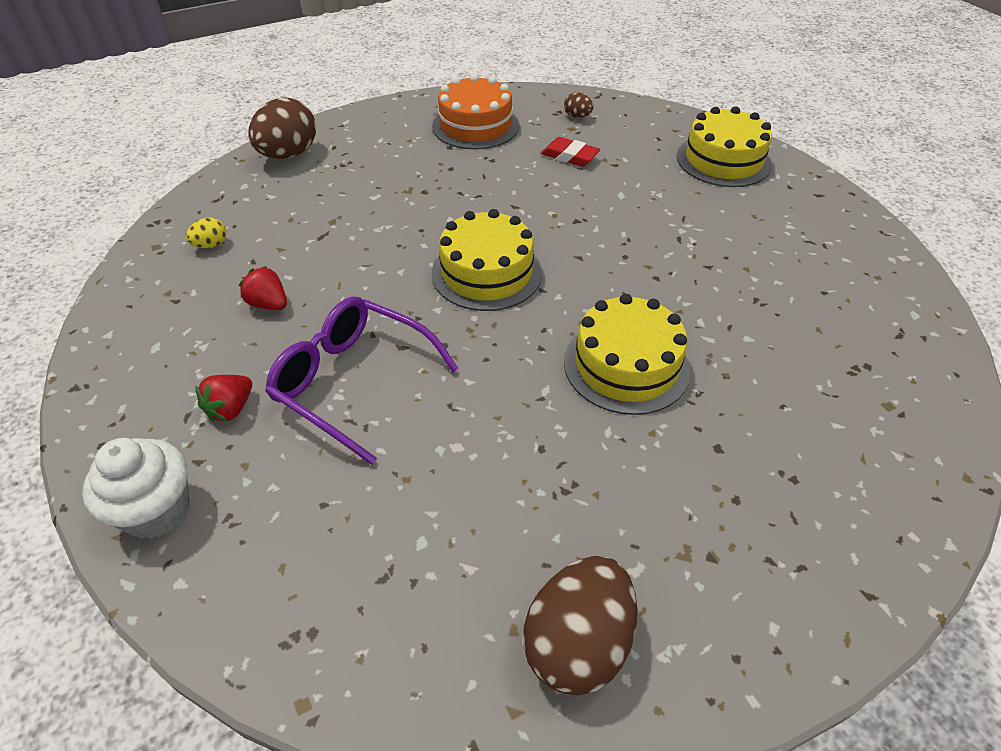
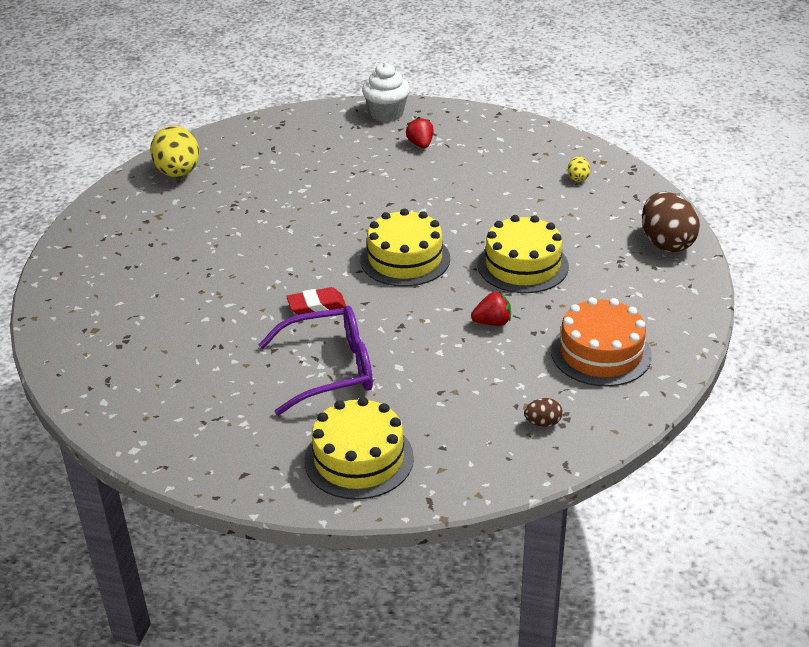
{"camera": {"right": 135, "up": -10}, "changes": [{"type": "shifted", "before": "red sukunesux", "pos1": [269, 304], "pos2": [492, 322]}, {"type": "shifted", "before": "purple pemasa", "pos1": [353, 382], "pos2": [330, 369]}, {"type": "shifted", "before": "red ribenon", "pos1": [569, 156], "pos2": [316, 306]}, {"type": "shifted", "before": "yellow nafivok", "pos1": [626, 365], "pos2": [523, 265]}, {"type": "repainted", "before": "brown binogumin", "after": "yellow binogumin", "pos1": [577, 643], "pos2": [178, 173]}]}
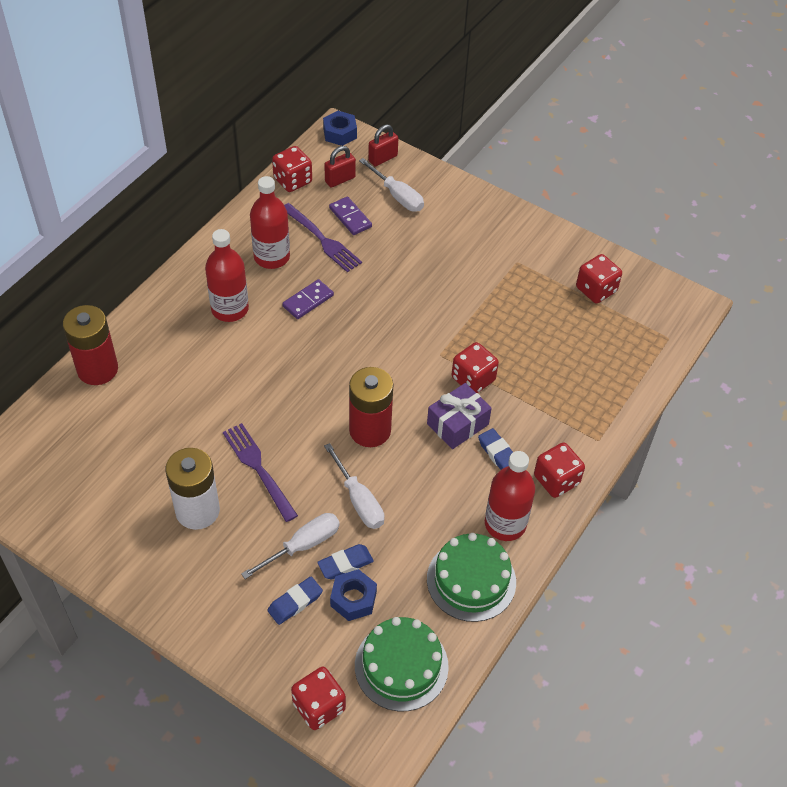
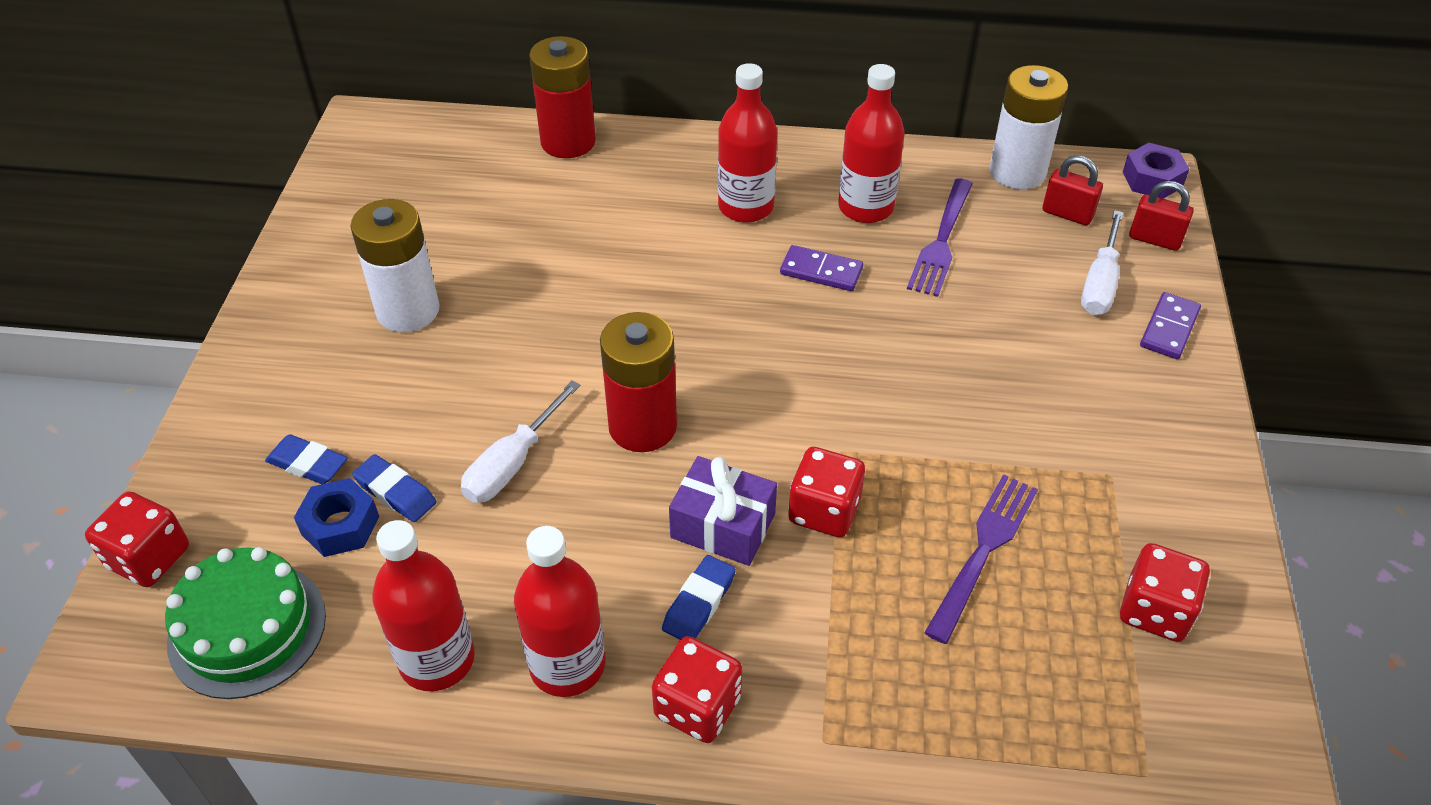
{"camera": {"right": 65, "up": -5}, "changes": [{"type": "gone", "before": "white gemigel", "pos1": [302, 545]}, {"type": "shifted", "before": "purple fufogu", "pos1": [258, 469], "pos2": [983, 551]}, {"type": "shifted", "before": "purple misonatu", "pos1": [350, 217], "pos2": [1169, 328]}, {"type": "swapped", "before": "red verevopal", "after": "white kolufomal", "pos1": [292, 180], "pos2": [1017, 172]}, {"type": "swapped", "before": "green nafivok", "after": "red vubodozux", "pos1": [471, 580], "pos2": [437, 660]}, {"type": "repainted", "before": "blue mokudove", "after": "purple mokudove", "pos1": [340, 133], "pos2": [1152, 179]}]}
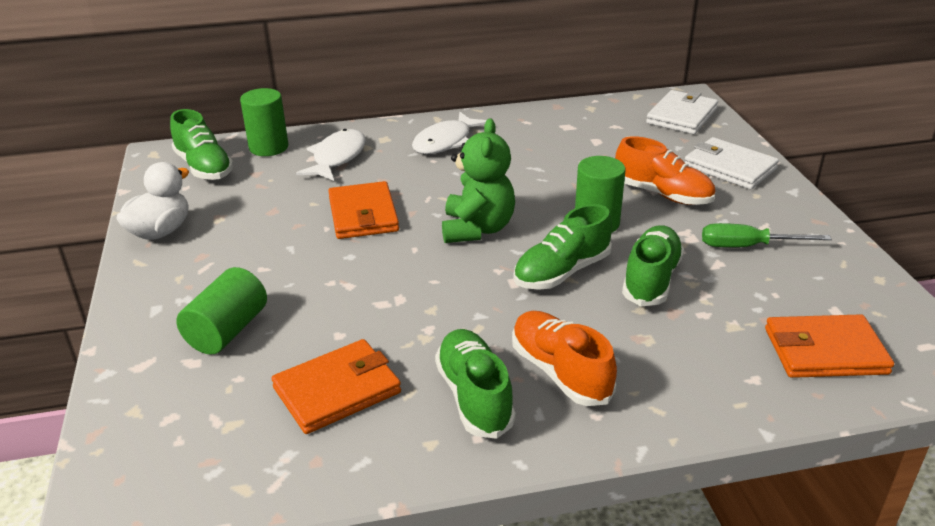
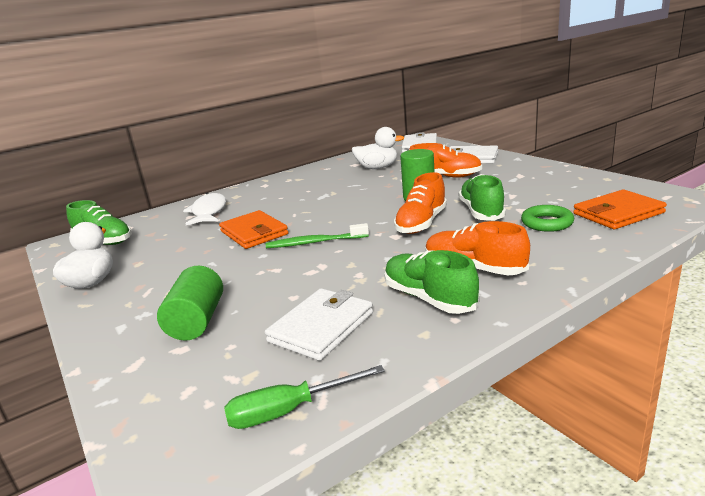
{"camera": {"right": -20, "up": -10}, "changes": [{"type": "gone", "before": "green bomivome", "pos1": [268, 147]}, {"type": "gone", "before": "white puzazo", "pos1": [445, 142]}, {"type": "gone", "before": "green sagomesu", "pos1": [477, 229]}, {"type": "new", "after": "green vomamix", "pos2": [315, 242]}, {"type": "new", "after": "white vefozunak", "pos2": [377, 168]}, {"type": "new", "after": "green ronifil", "pos2": [547, 223]}, {"type": "shifted", "before": "green gemigel", "pos1": [747, 246], "pos2": [289, 410]}, {"type": "repainted", "before": "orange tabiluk", "after": "white tabiluk", "pos1": [337, 390], "pos2": [321, 327]}, {"type": "repainted", "before": "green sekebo", "after": "orange sekebo", "pos1": [562, 272], "pos2": [421, 223]}]}
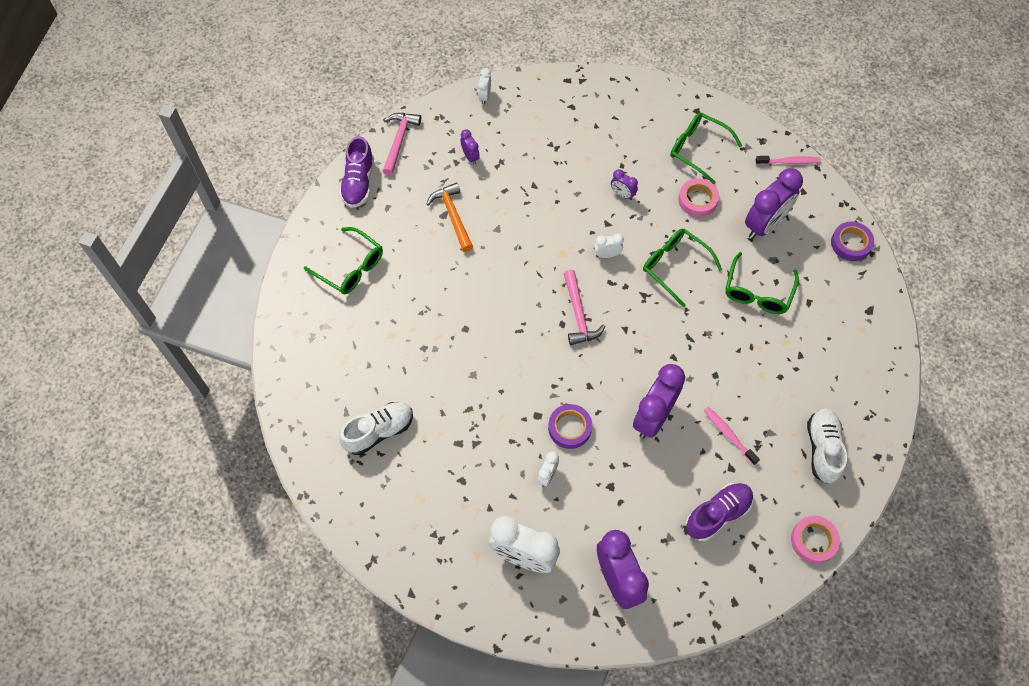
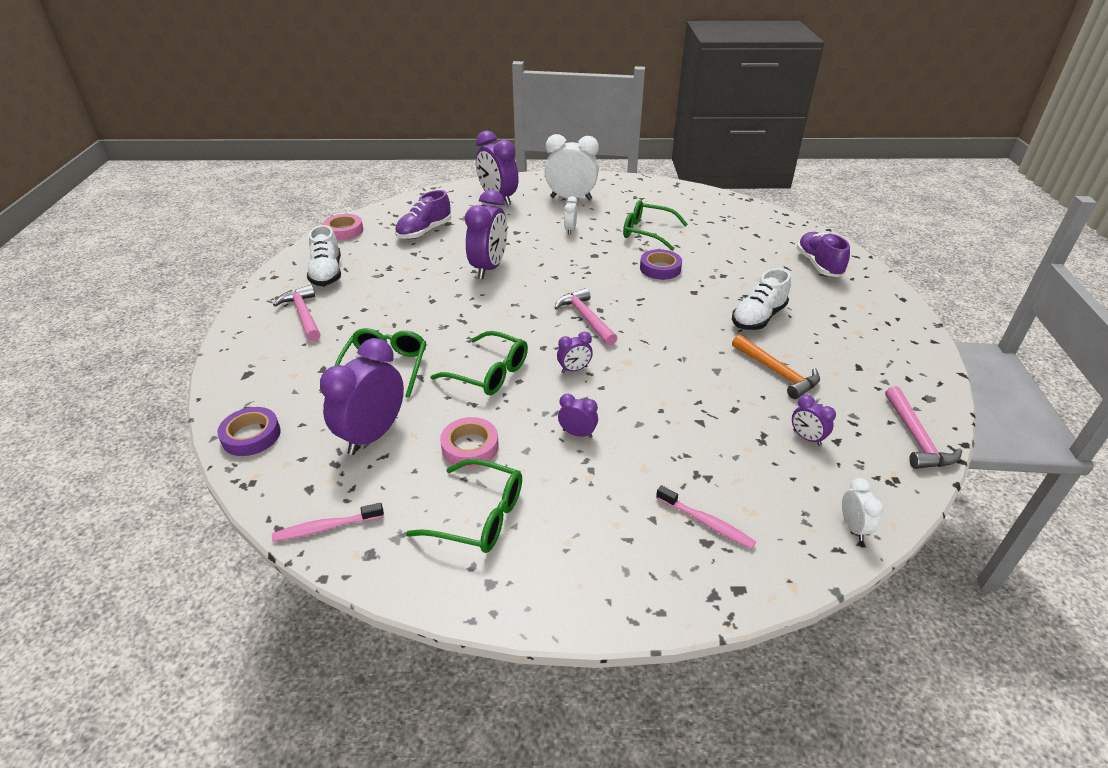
{"camera": {"right": 165, "up": -25}, "changes": [{"type": "new", "after": "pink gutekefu", "pos2": [303, 315]}, {"type": "shifted", "before": "green pemasa", "pos1": [351, 267], "pos2": [647, 232]}, {"type": "shifted", "before": "purple sekebo", "pos1": [358, 183], "pos2": [818, 265]}, {"type": "shifted", "before": "white sekebo", "pos1": [379, 431], "pos2": [758, 318]}, {"type": "shifted", "before": "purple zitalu", "pos1": [569, 428], "pos2": [660, 268]}, {"type": "shifted", "before": "pink vomamix", "pos1": [728, 434], "pos2": [706, 523]}, {"type": "repainted", "before": "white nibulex", "after": "purple nibulex", "pos1": [607, 255], "pos2": [574, 369]}]}
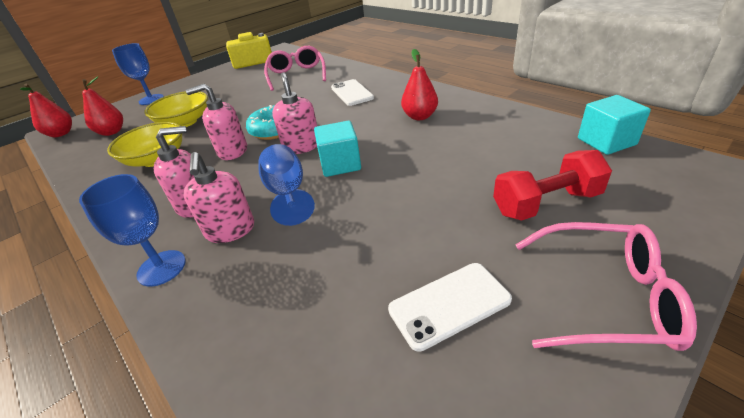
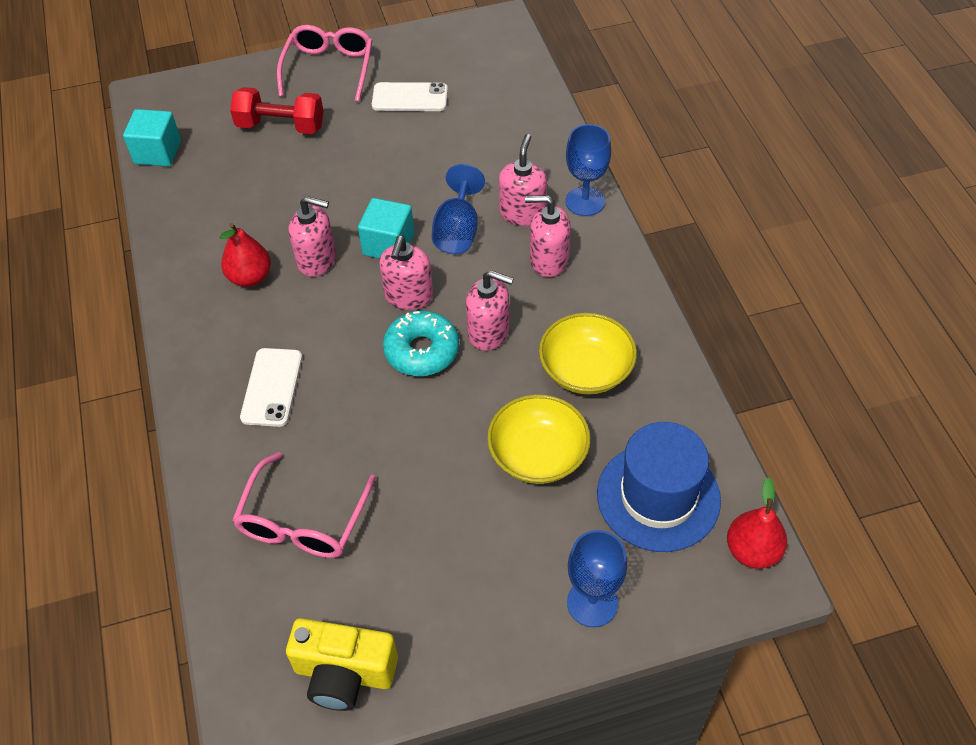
{"camera": {"right": -155, "up": 15}, "changes": [{"type": "new", "after": "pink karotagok", "pos2": [317, 260]}, {"type": "swapped", "before": "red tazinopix", "after": "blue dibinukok", "pos1": [112, 132], "pos2": [658, 497]}, {"type": "rotated", "before": "pink pemasa", "pos1": [605, 297], "pos2": [329, 68], "turn": 60}]}
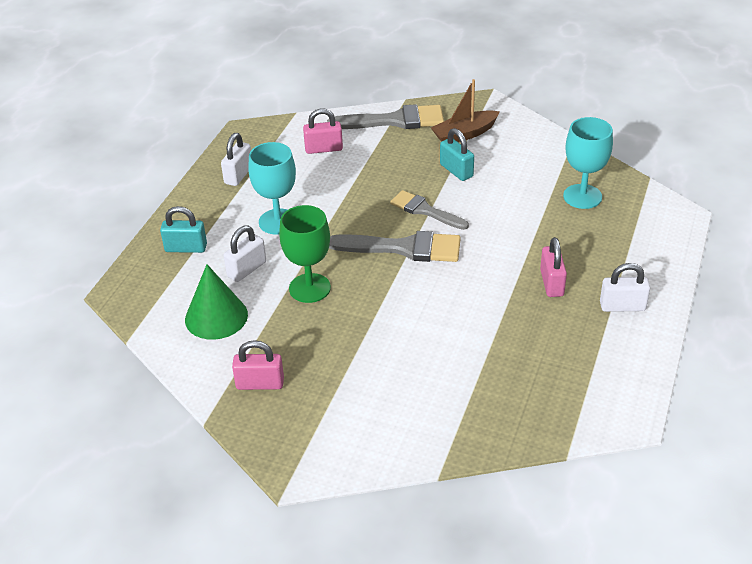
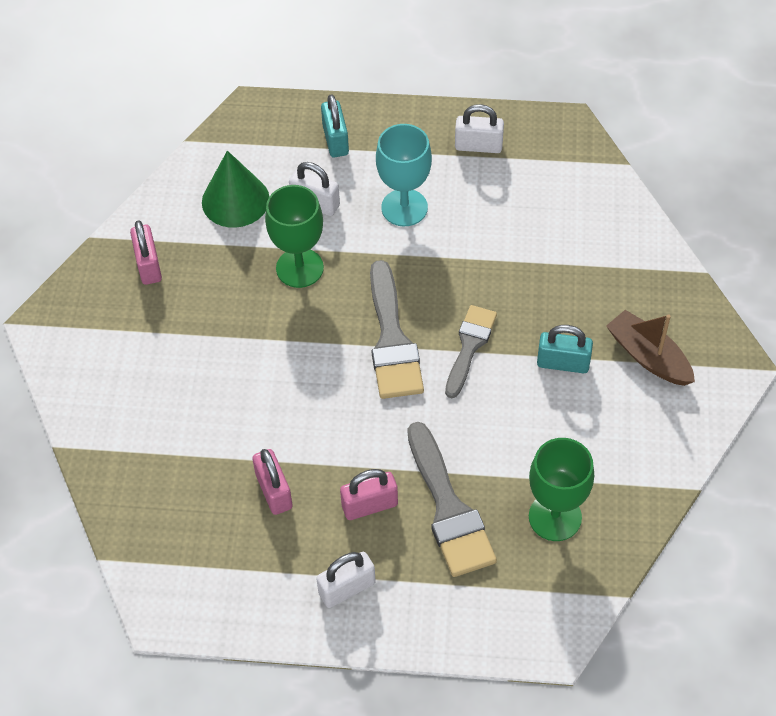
{"camera": {"right": 75, "up": 15}, "changes": [{"type": "shifted", "before": "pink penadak", "pos1": [323, 149], "pos2": [274, 491]}, {"type": "shifted", "before": "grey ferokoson", "pos1": [394, 121], "pos2": [449, 508]}, {"type": "repainted", "before": "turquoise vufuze", "after": "green vufuze", "pos1": [582, 196], "pos2": [555, 517]}, {"type": "rotated", "before": "turquoise penadak", "pos1": [456, 171], "pos2": [563, 363], "turn": 60}, {"type": "rotated", "before": "white penadak", "pos1": [622, 306], "pos2": [347, 588], "turn": 75}]}
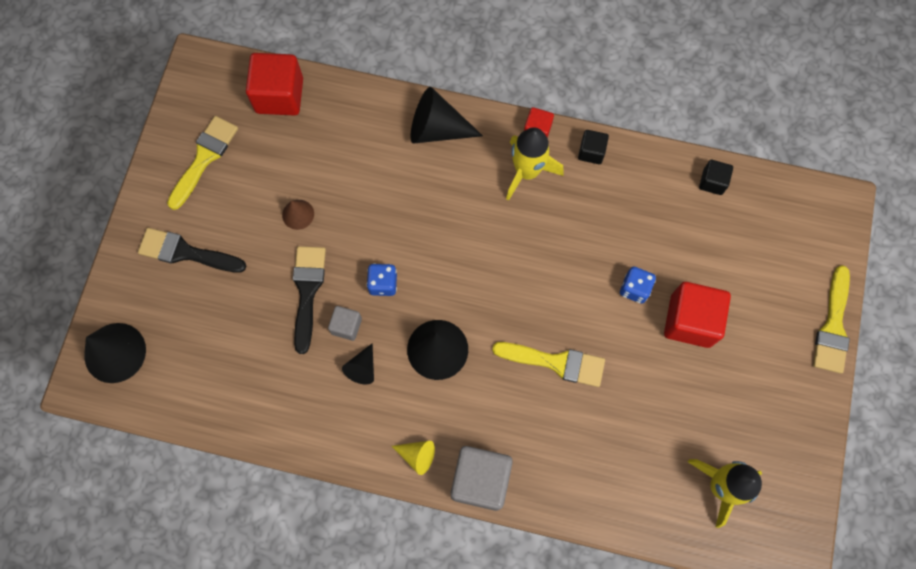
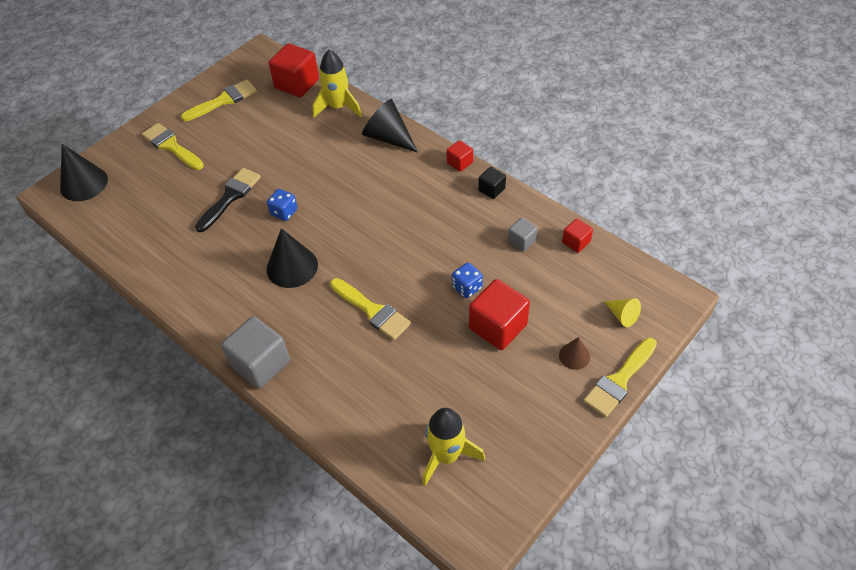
{"camera": {"right": 30, "up": -20}, "changes": [{"type": "gone", "before": "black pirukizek", "pos1": [362, 368]}, {"type": "shifted", "before": "brown pirukizek", "pos1": [298, 214], "pos2": [574, 356]}, {"type": "shifted", "before": "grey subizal", "pos1": [346, 326], "pos2": [521, 241]}, {"type": "shifted", "before": "yellow pirukizek", "pos1": [417, 455], "pos2": [622, 315]}, {"type": "shifted", "before": "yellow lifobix", "pos1": [527, 172], "pos2": [338, 107]}, {"type": "repainted", "before": "black ferokoson", "after": "yellow ferokoson", "pos1": [186, 252], "pos2": [171, 146]}, {"type": "repainted", "before": "black subizal", "after": "red subizal", "pos1": [712, 182], "pos2": [576, 242]}]}
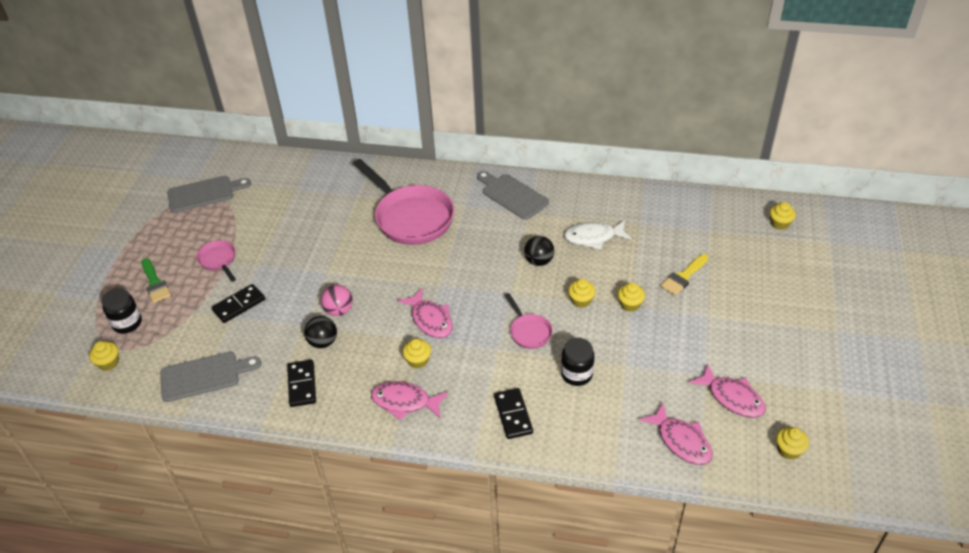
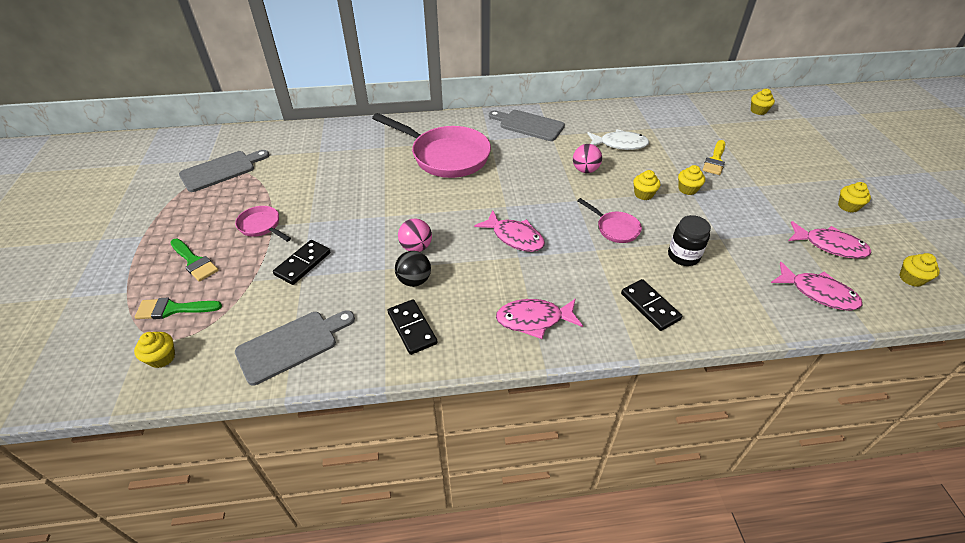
{"camera": {"right": -20, "up": 0}, "changes": [{"type": "shifted", "before": "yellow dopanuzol", "pos1": [418, 360], "pos2": [848, 206]}, {"type": "swapped", "before": "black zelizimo", "after": "green ferokoson", "pos1": [127, 323], "pos2": [173, 309]}, {"type": "repainted", "before": "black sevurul", "after": "pink sevurul", "pos1": [539, 261], "pos2": [585, 170]}, {"type": "rotated", "before": "white puzazo", "pos1": [593, 237], "pos2": [619, 144], "turn": -150}]}
